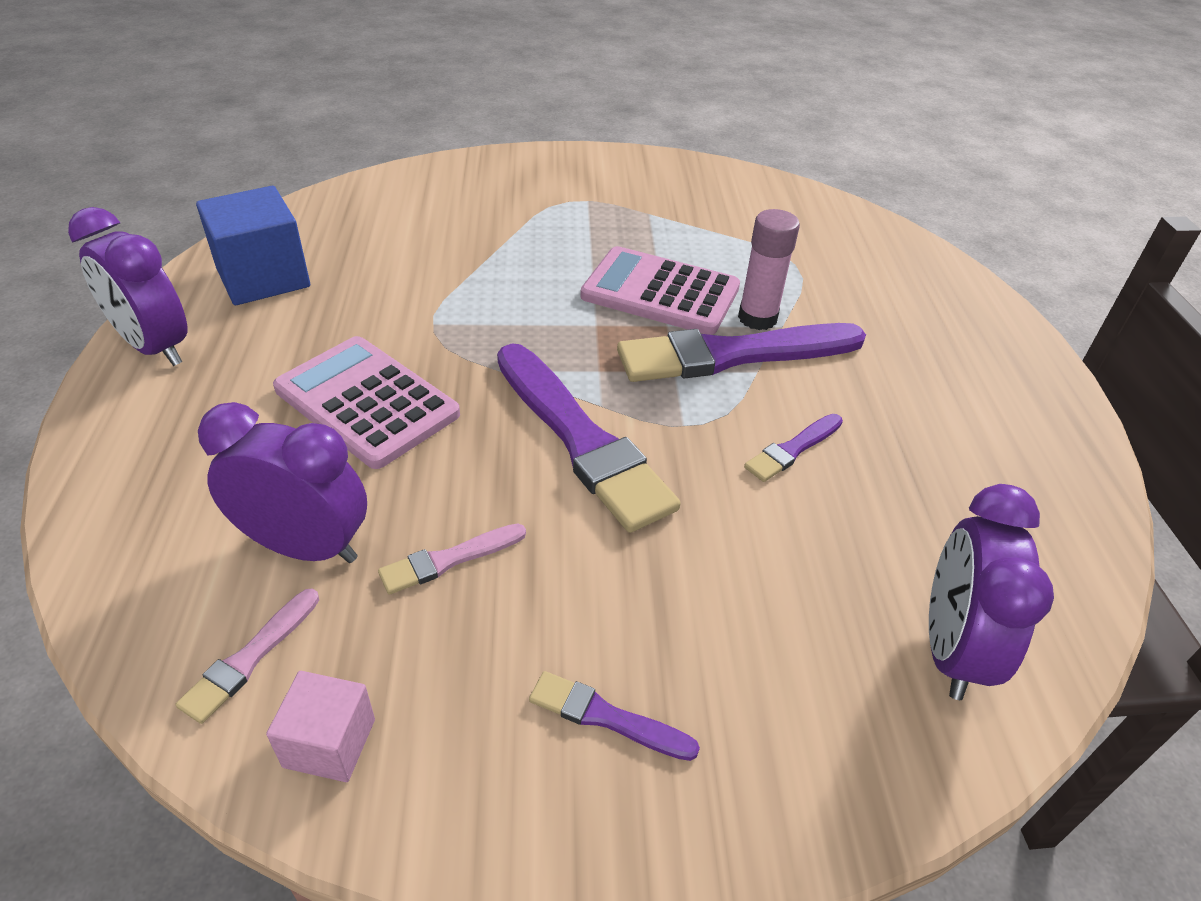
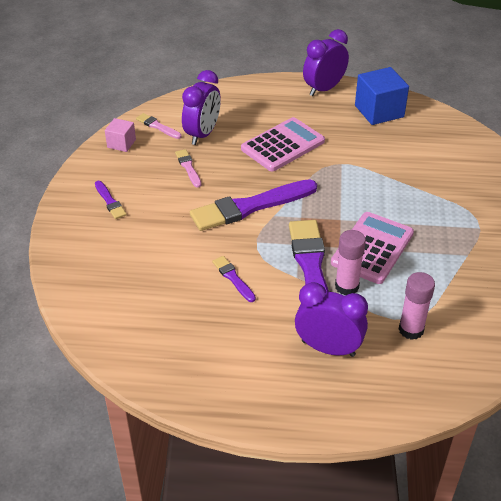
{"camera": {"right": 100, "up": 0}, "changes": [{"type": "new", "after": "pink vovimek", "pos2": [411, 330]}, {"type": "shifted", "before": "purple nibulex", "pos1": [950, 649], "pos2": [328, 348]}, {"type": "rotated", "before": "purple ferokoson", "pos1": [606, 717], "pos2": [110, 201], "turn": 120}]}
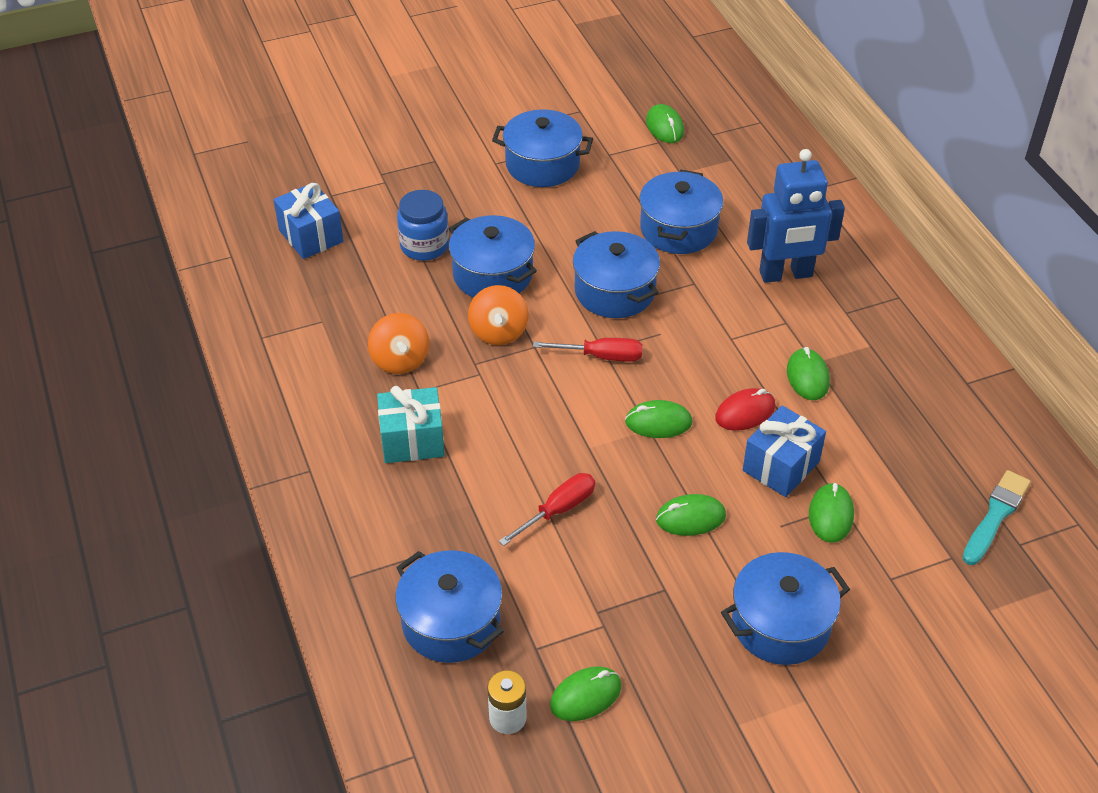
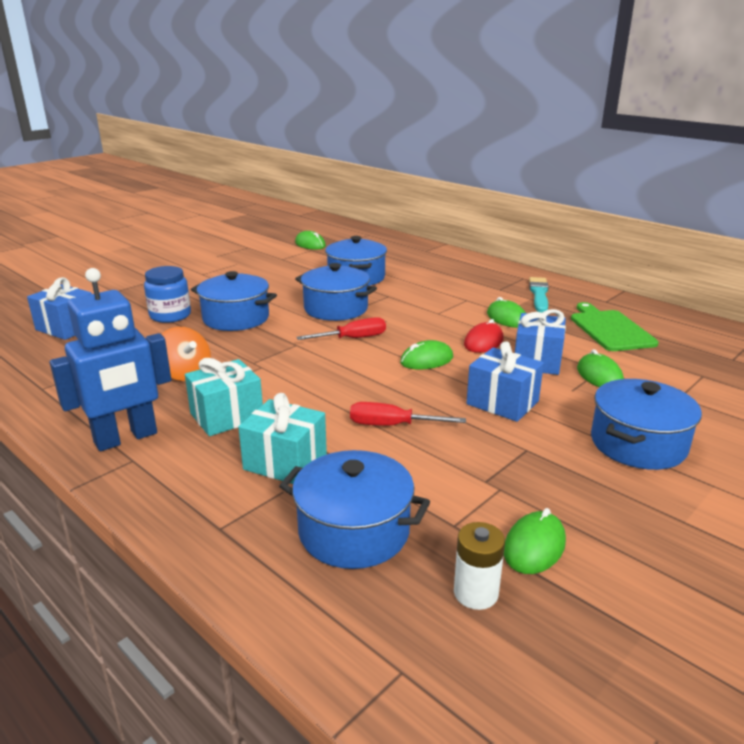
{"camera": {"right": -25, "up": -20}, "changes": [{"type": "gone", "before": "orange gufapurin", "pos1": [498, 332]}, {"type": "gone", "before": "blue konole", "pos1": [542, 164]}, {"type": "new", "after": "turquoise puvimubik", "pos2": [285, 462]}, {"type": "new", "after": "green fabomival", "pos2": [610, 329]}, {"type": "shifted", "before": "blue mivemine", "pos1": [786, 274], "pos2": [126, 438]}, {"type": "shifted", "before": "turquoise ferokoson", "pos1": [995, 516], "pos2": [539, 294]}, {"type": "swapped", "before": "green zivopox", "after": "blue puvimubik", "pos1": [690, 518], "pos2": [502, 403]}, {"type": "rotated", "before": "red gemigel", "pos1": [558, 510], "pos2": [392, 425], "turn": -105}]}
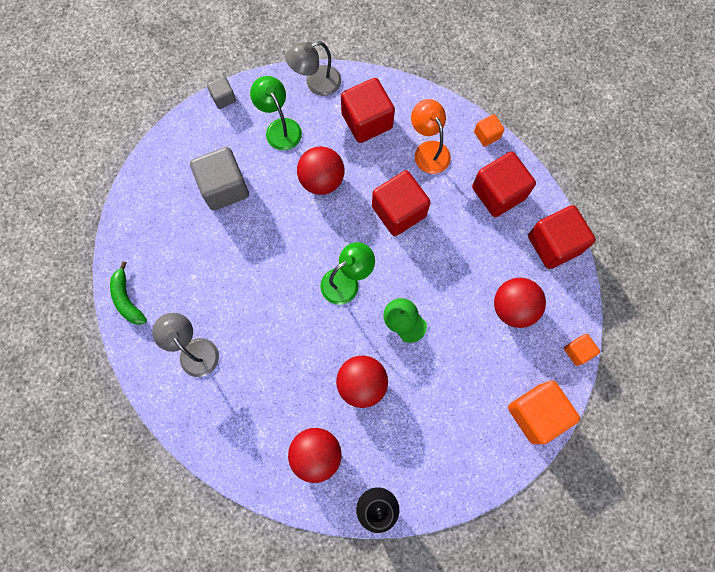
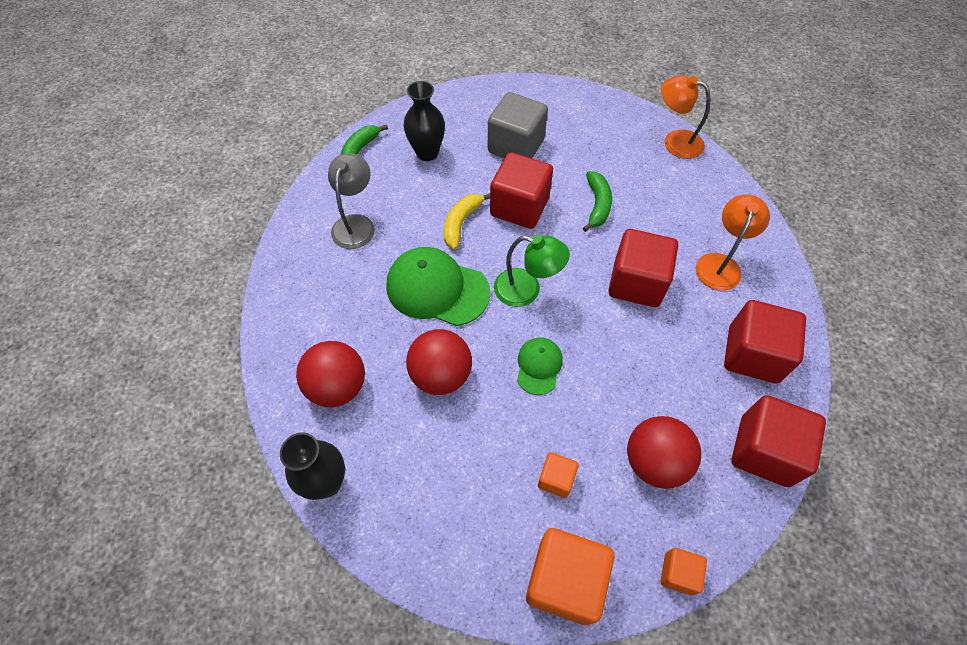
{"camera": {"right": 50, "up": -15}, "changes": [{"type": "gone", "before": "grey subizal", "pos1": [223, 98]}, {"type": "gone", "before": "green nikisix", "pos1": [280, 128]}, {"type": "new", "after": "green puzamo", "pos2": [437, 289]}, {"type": "new", "after": "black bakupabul", "pos2": [427, 153]}, {"type": "new", "after": "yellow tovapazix", "pos2": [461, 223]}, {"type": "shifted", "before": "red subizal", "pos1": [367, 121], "pos2": [519, 207]}, {"type": "shifted", "before": "orange subizal", "pos1": [486, 135], "pos2": [556, 479]}, {"type": "swapped", "before": "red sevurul", "after": "green tovapazix", "pos1": [322, 180], "pos2": [597, 205]}, {"type": "repainted", "before": "grey nikisix", "after": "orange nikisix", "pos1": [316, 83], "pos2": [675, 141]}]}
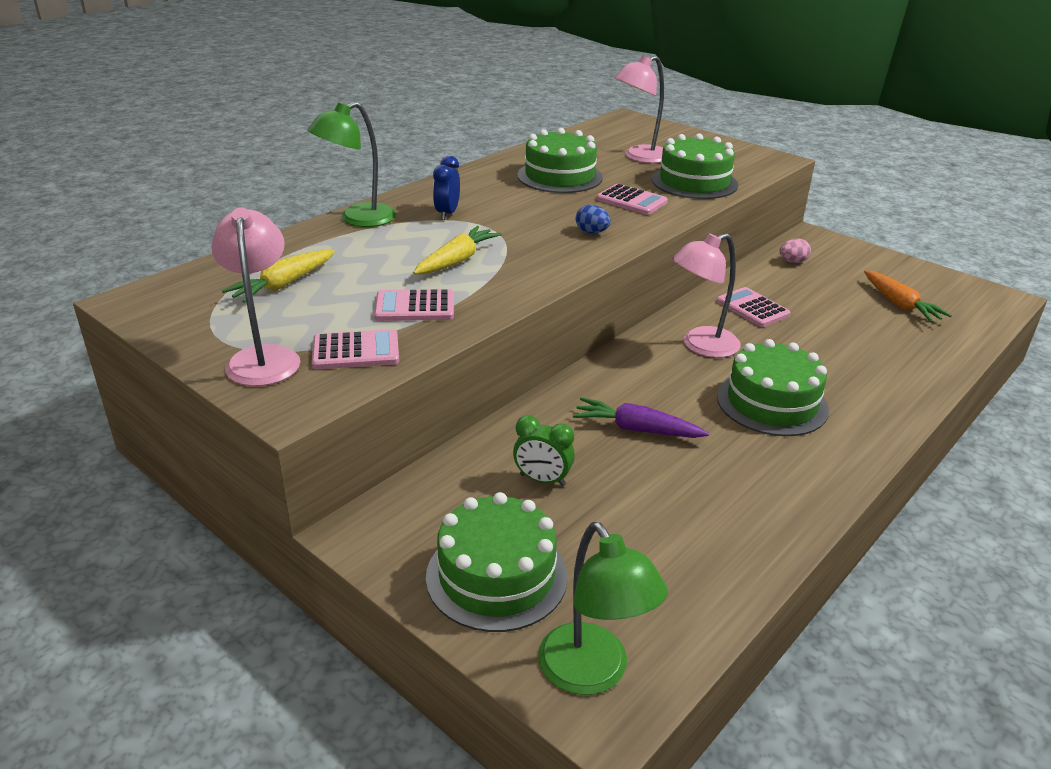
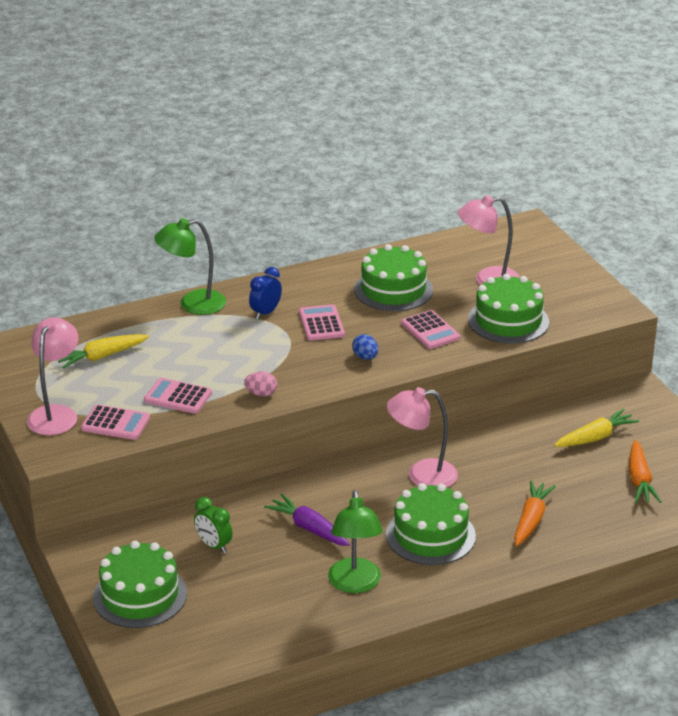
{"camera": {"right": 25, "up": 0}, "changes": [{"type": "new", "after": "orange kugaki", "pos2": [531, 520]}, {"type": "shifted", "before": "yellow kugaki", "pos1": [457, 260], "pos2": [595, 437]}, {"type": "shifted", "before": "green nikisix", "pos1": [592, 674], "pos2": [355, 584]}, {"type": "shifted", "before": "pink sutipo", "pos1": [752, 308], "pos2": [321, 323]}, {"type": "shifted", "before": "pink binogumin", "pos1": [792, 262], "pos2": [261, 394]}]}
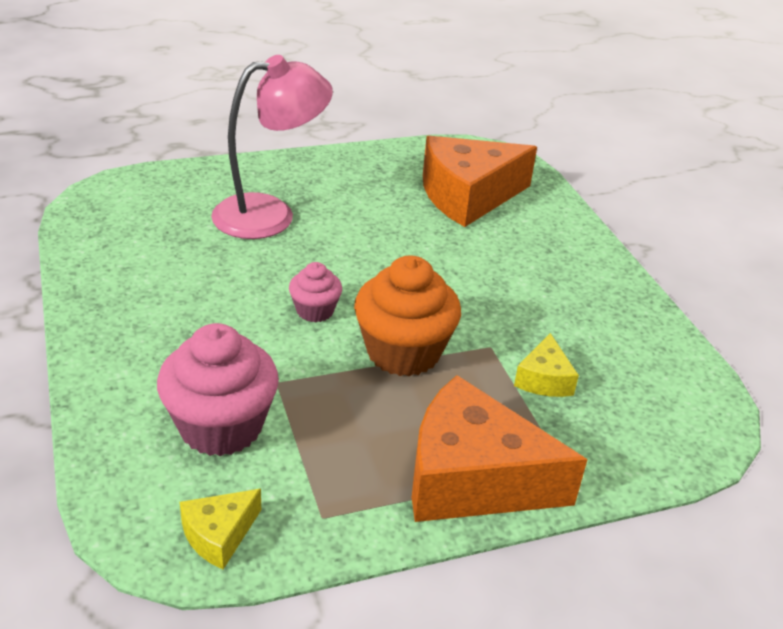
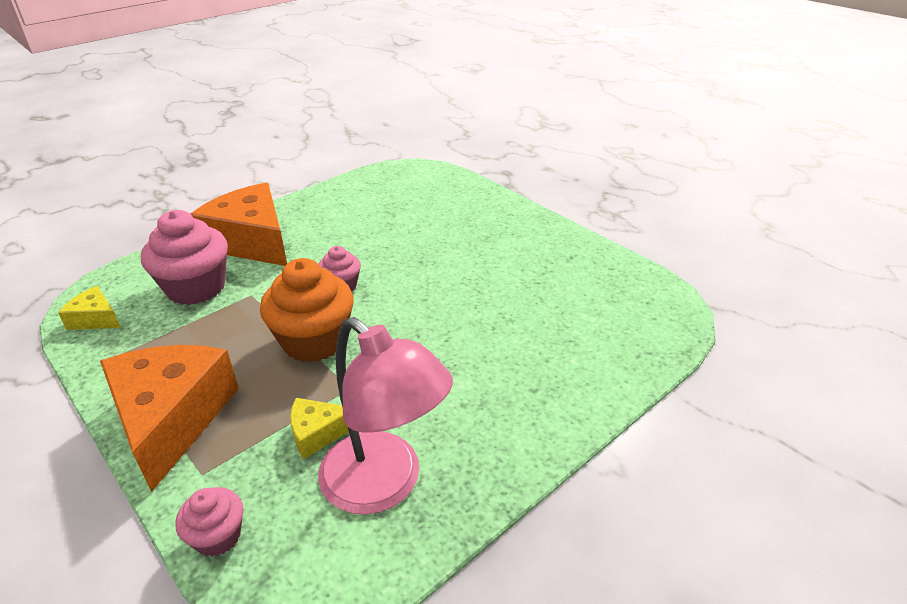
{"camera": {"right": 70, "up": 0}, "changes": [{"type": "new", "after": "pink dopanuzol", "pos2": [218, 536]}, {"type": "shifted", "before": "pink nikisix", "pos1": [270, 214], "pos2": [384, 485]}, {"type": "shifted", "before": "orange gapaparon", "pos1": [468, 196], "pos2": [251, 241]}]}
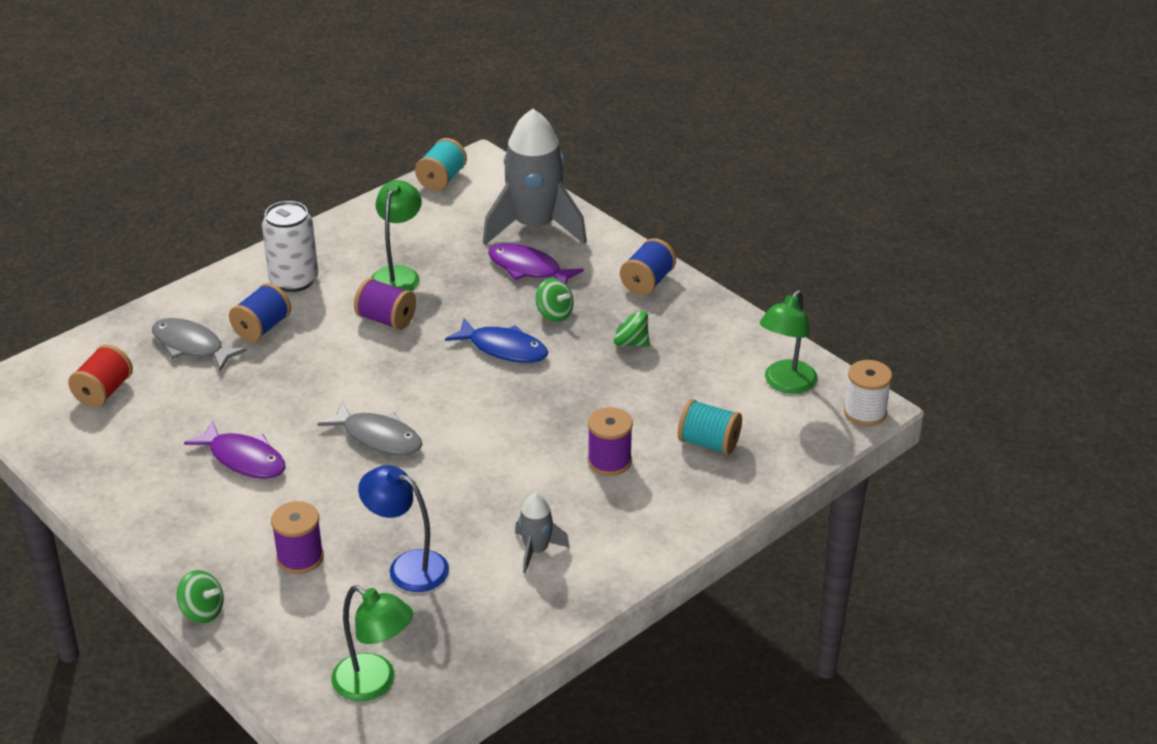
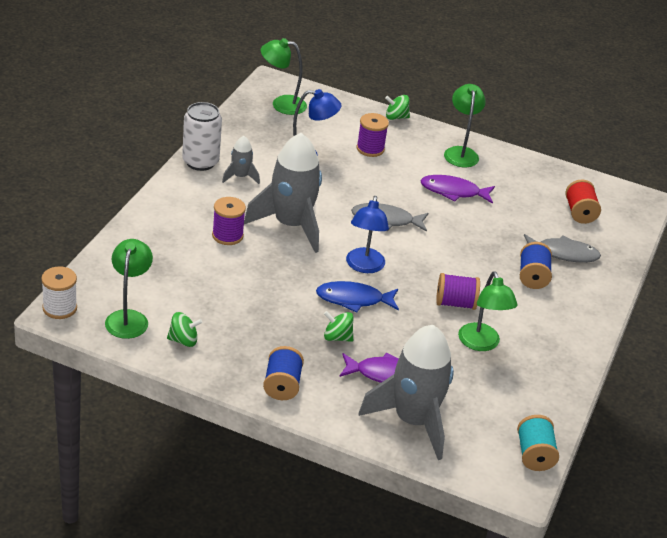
{"camera": {"right": 150, "up": 0}, "changes": [{"type": "gone", "before": "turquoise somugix", "pos1": [708, 443]}, {"type": "new", "after": "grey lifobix", "pos2": [290, 225]}, {"type": "new", "after": "blue nikisix", "pos2": [364, 266]}, {"type": "new", "after": "green nikisix", "pos2": [460, 152]}, {"type": "shifted", "before": "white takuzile", "pos1": [294, 280], "pos2": [200, 162]}, {"type": "shifted", "before": "green gufapurin", "pos1": [630, 342], "pos2": [183, 340]}]}
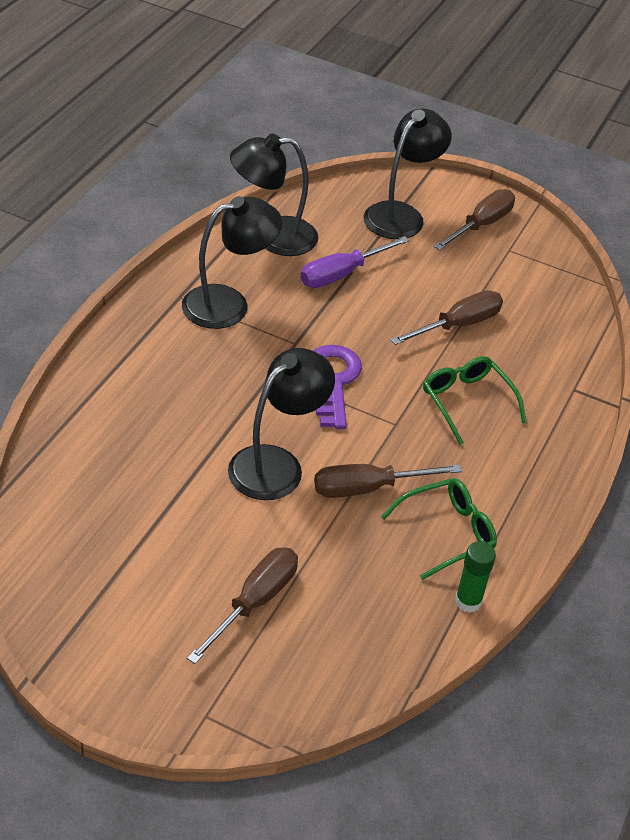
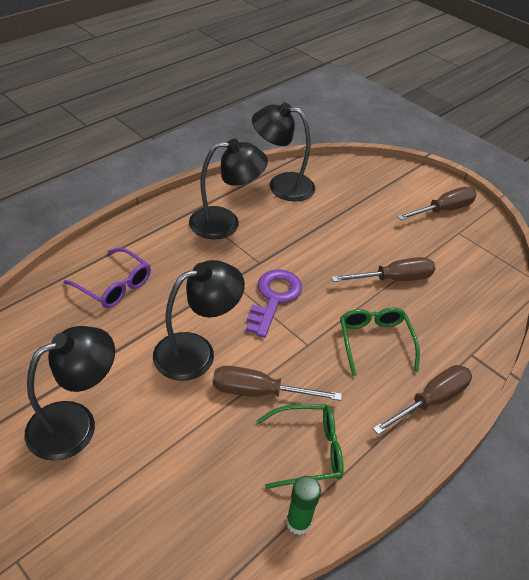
{"camera": {"right": 20, "up": 0}, "changes": [{"type": "gone", "before": "purple gemigel", "pos1": [342, 274]}, {"type": "new", "after": "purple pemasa", "pos2": [114, 285]}, {"type": "shifted", "before": "brown gemigel", "pos1": [254, 602], "pos2": [431, 400]}, {"type": "shifted", "before": "black nikisix", "pos1": [401, 214], "pos2": [75, 423]}]}
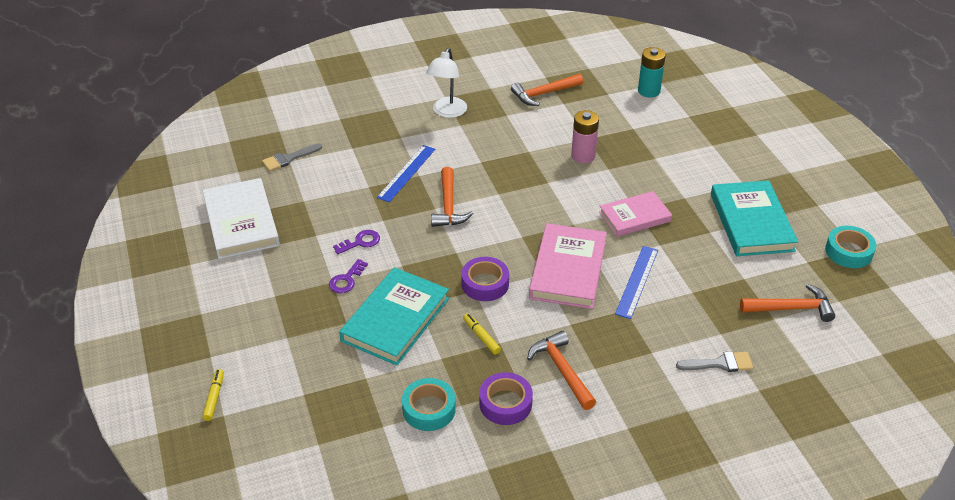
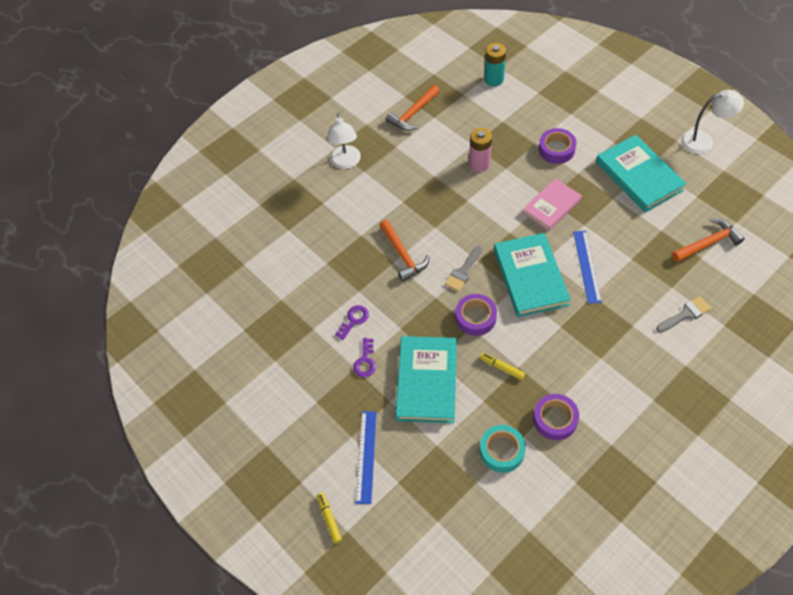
{"camera": {"right": -20, "up": 15}, "changes": [{"type": "gone", "before": "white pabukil", "pos1": [241, 222]}, {"type": "gone", "before": "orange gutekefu", "pos1": [561, 370]}, {"type": "gone", "before": "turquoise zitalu", "pos1": [848, 252]}, {"type": "new", "after": "purple zitalu", "pos2": [556, 149]}, {"type": "new", "after": "white nikisix", "pos2": [703, 141]}, {"type": "shifted", "before": "grey ferokoson", "pos1": [288, 158], "pos2": [463, 271]}, {"type": "shifted", "before": "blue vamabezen", "pos1": [406, 173], "pos2": [366, 456]}, {"type": "repainted", "before": "pink pabukil", "after": "turquoise pabukil", "pos1": [568, 269], "pos2": [530, 277]}]}
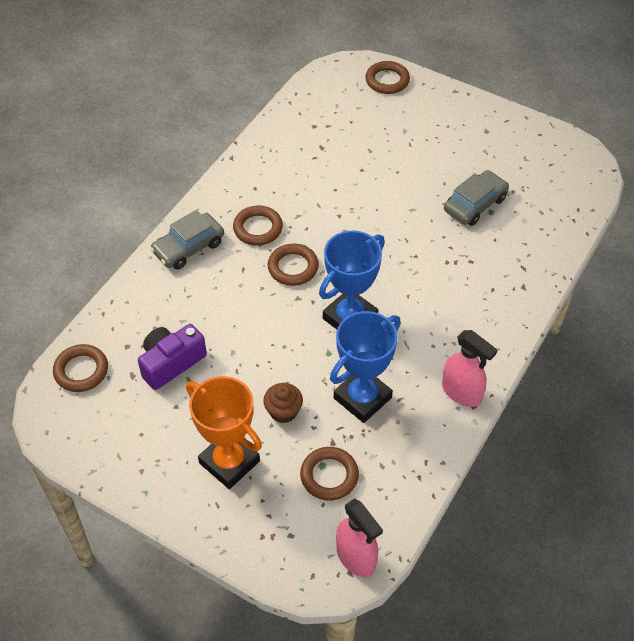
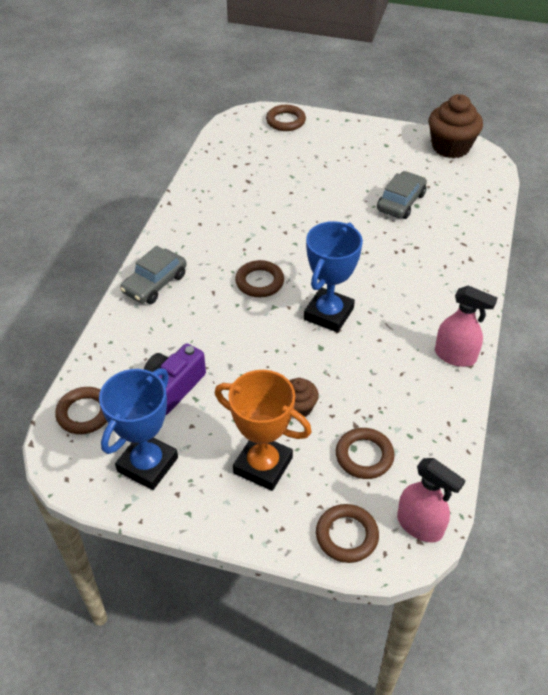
{"camera": {"right": -15, "up": -5}, "changes": [{"type": "new", "after": "brown dopanuzol", "pos2": [450, 147]}, {"type": "shifted", "before": "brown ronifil", "pos1": [258, 228], "pos2": [346, 536]}, {"type": "shifted", "before": "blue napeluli", "pos1": [362, 398], "pos2": [147, 464]}]}
